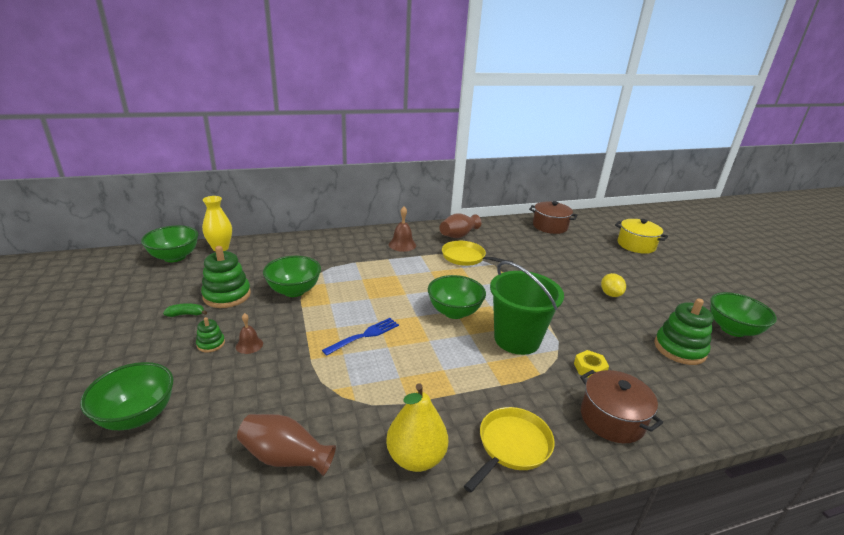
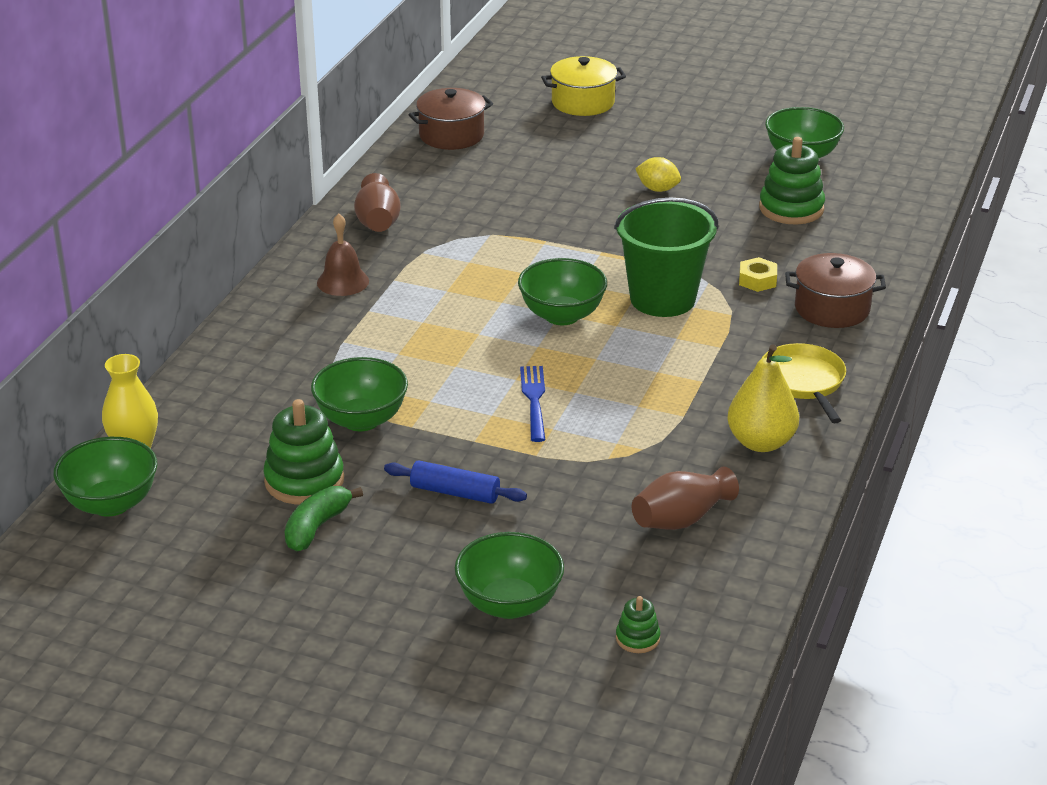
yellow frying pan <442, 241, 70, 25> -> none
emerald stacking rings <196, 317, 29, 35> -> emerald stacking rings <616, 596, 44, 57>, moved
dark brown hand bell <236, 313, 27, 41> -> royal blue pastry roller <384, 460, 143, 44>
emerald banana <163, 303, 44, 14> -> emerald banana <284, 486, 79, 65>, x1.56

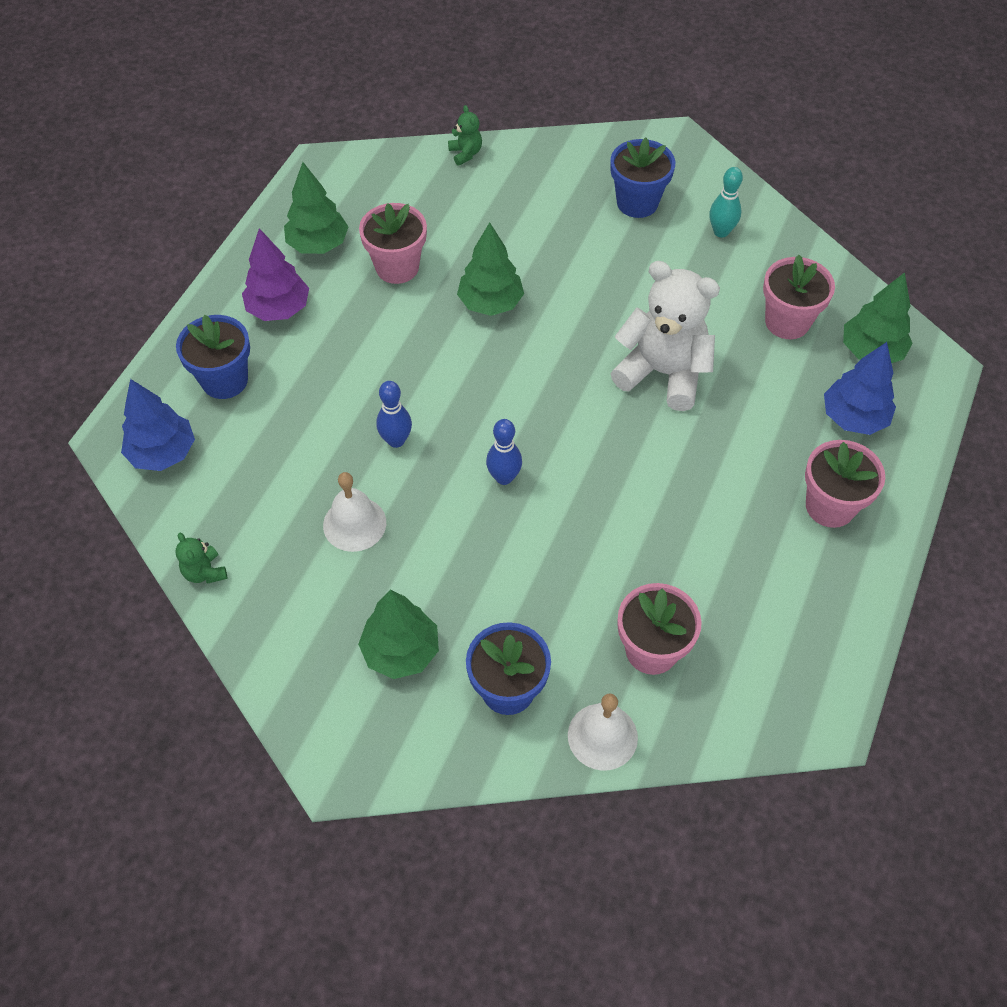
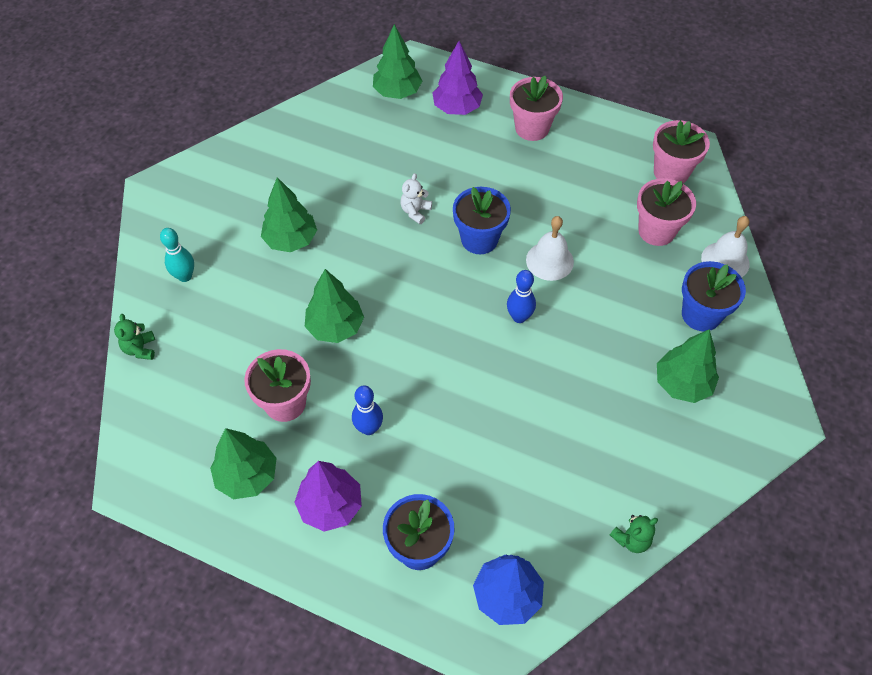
none -> emerald tree <261, 177, 56, 75>
white hand bell <323, 472, 63, 80> -> white hand bell <526, 216, 48, 65>, moved
royal blue skittle <376, 381, 36, 67> -> royal blue skittle <352, 386, 31, 49>, moved
royal blue plant pot <610, 138, 65, 80> -> royal blue plant pot <453, 187, 58, 67>, moved
turquoise skittle <709, 167, 34, 71> -> turquoise skittle <160, 228, 34, 54>, moved
rose-pink plant pot <763, 255, 72, 84> -> rose-pink plant pot <653, 120, 57, 63>, moved
royal blue tree <824, 342, 72, 93> -> purple tree <432, 41, 51, 74>
emerald teddy <448, 105, 34, 61> -> emerald teddy <114, 314, 41, 46>, 75 degrees counterclockwise
white teddy <610, 261, 110, 150> -> white teddy <400, 173, 32, 51>, x0.43

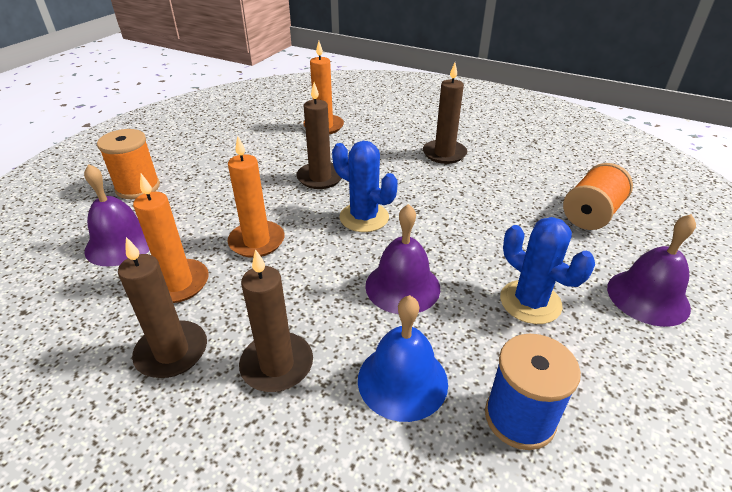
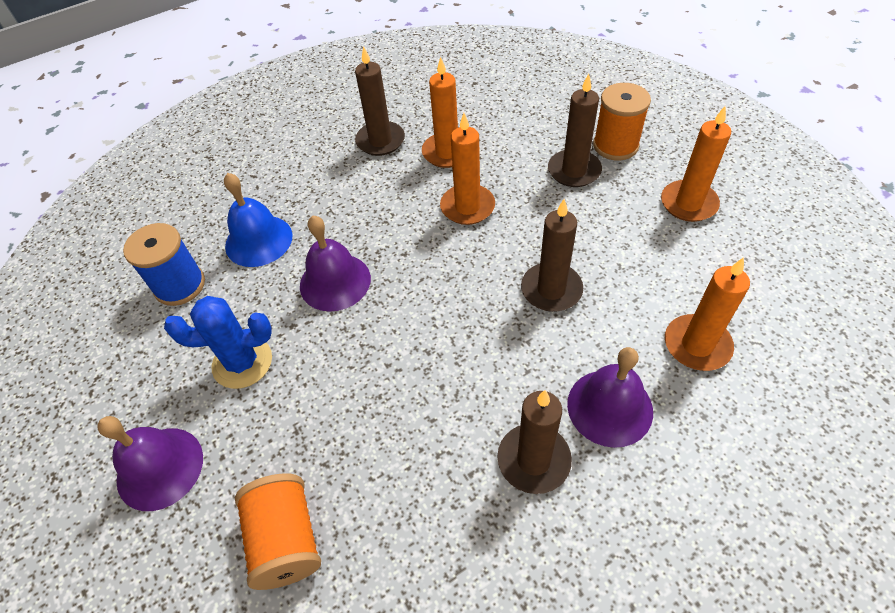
royal blue cactus <332, 141, 66, 91> -> none
none -> orange-coloured pillar candle <661, 106, 70, 116>
purple hand bell <84, 164, 66, 103> -> purple hand bell <567, 347, 86, 101>, moved
dark brown pillar candle <239, 249, 74, 143> -> dark brown pillar candle <548, 74, 54, 113>, moved

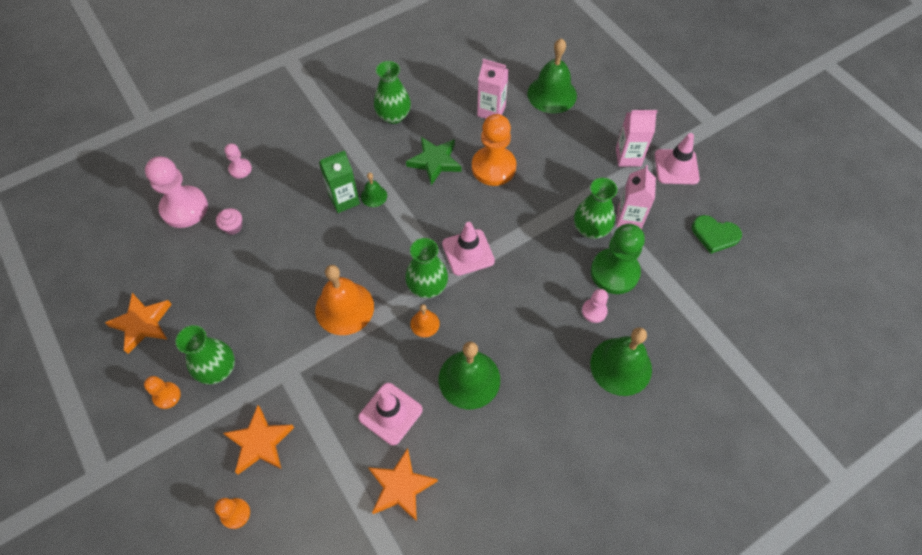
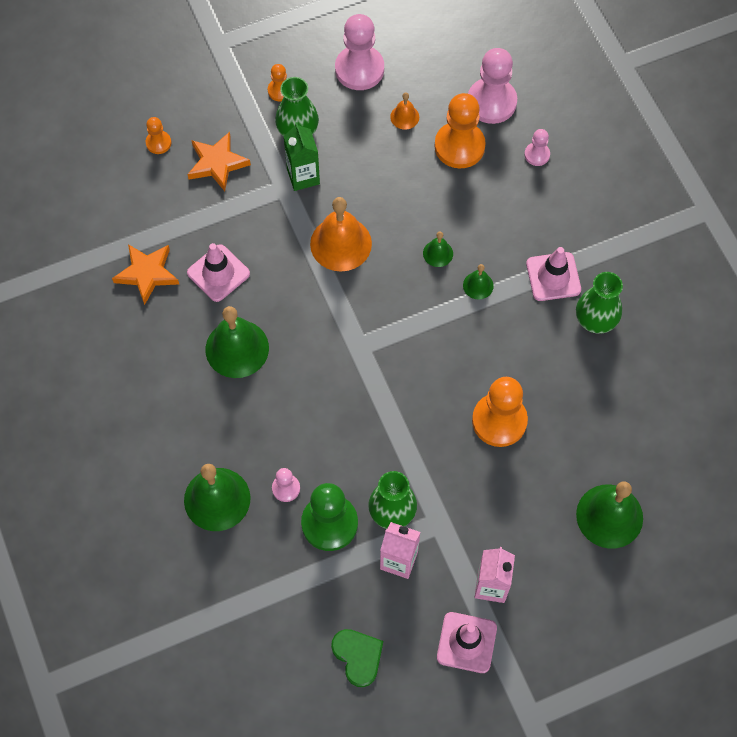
emerald vase <405, 238, 43, 60> -> none
emerald star <406, 137, 56, 48> -> none
rose-pink carton <477, 59, 32, 60> -> none
none -> emerald hand bell <423, 231, 30, 36>
emerald carton <319, 150, 41, 63> -> emerald carton <284, 122, 36, 69>, moved
orange-coloured hand bell <410, 304, 30, 33> -> orange-coloured hand bell <390, 92, 29, 38>, moved
rose-pink traffic cone <442, 222, 53, 54> -> rose-pink traffic cone <526, 247, 55, 54>, moved
orange-coloured star <105, 293, 67, 61> -> rose-pink chess pawn <335, 14, 49, 76>
rose-pink muffin <216, 208, 26, 27> -> orange-coloured chess pawn <435, 93, 51, 75>
emerald love heart <692, 215, 50, 39> -> emerald love heart <331, 629, 52, 58>, 120 degrees clockwise

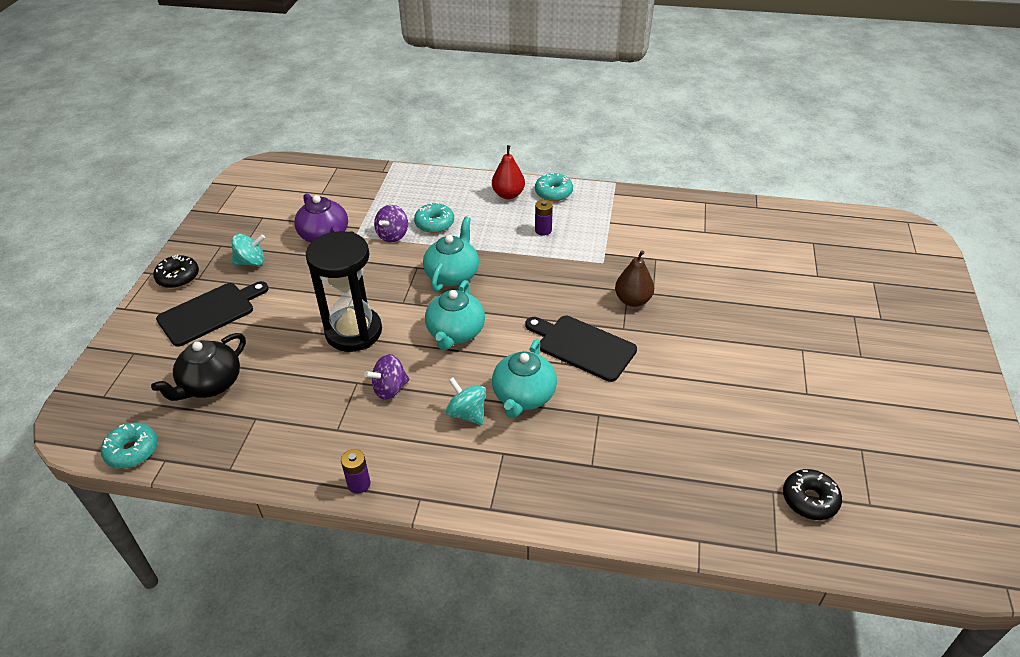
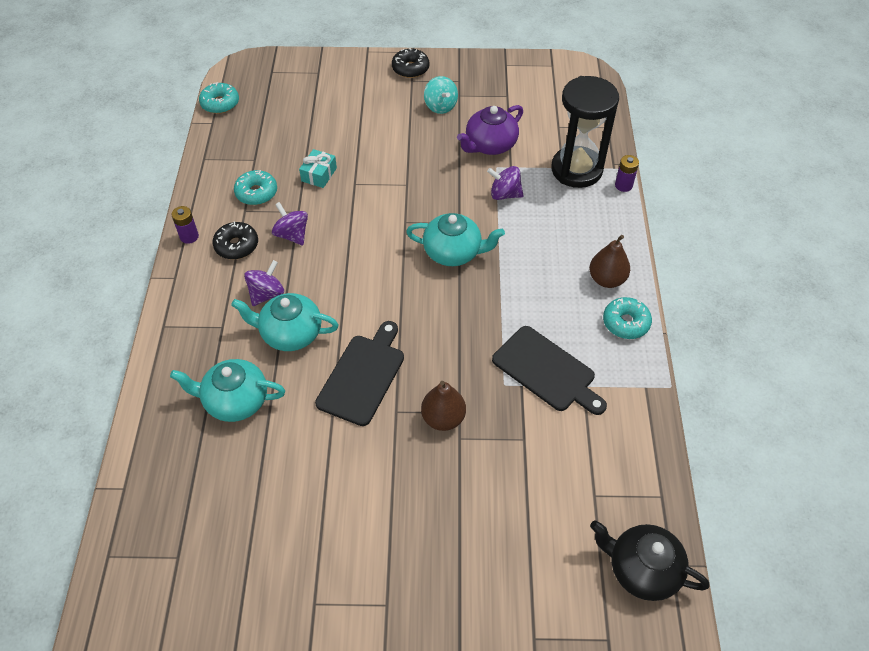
none -> turquoise wrapped gift <299, 149, 38, 39>
black china teapot <151, 333, 95, 68> -> black china teapot <590, 520, 120, 81>, moved
black cutting board <156, 281, 113, 66> -> black cutting board <492, 326, 115, 89>, moved
black sand timer <305, 231, 77, 121> -> black sand timer <551, 76, 68, 112>, moved
turquoise glazed donut <414, 203, 40, 30> -> turquoise glazed donut <234, 170, 43, 35>, moved
turquoise china teapot <425, 280, 60, 70> -> turquoise china teapot <170, 359, 115, 63>, moved
purple battery <535, 200, 18, 36> -> purple battery <615, 155, 24, 37>, moved
black glazed donut <783, 469, 59, 51> -> black glazed donut <212, 221, 46, 39>, moved
turquoise toy top <446, 377, 40, 48> -> purple toy top <244, 260, 40, 46>
scarlet pear fruit <492, 145, 33, 54> -> dark brown pear fruit <589, 235, 41, 53>

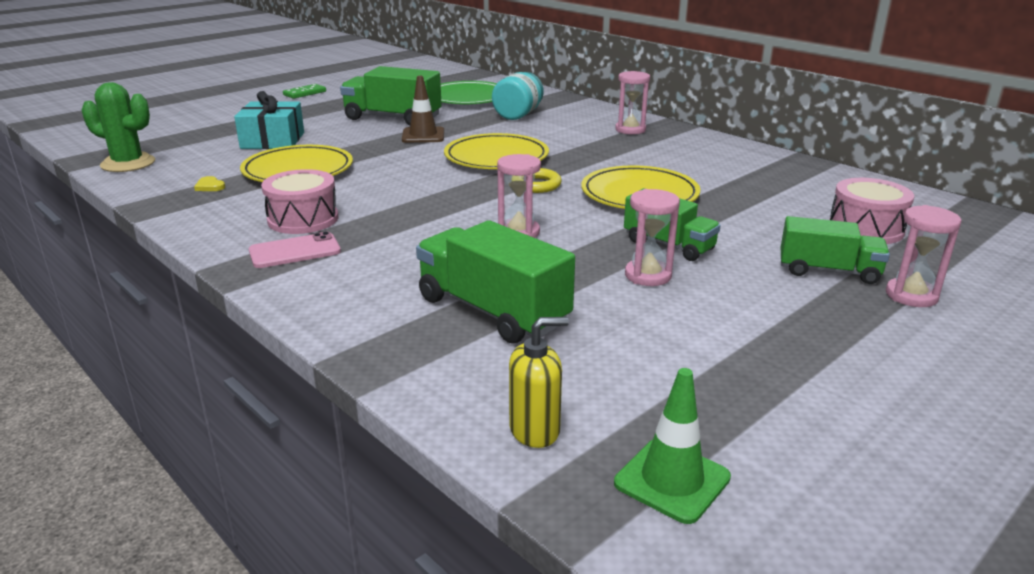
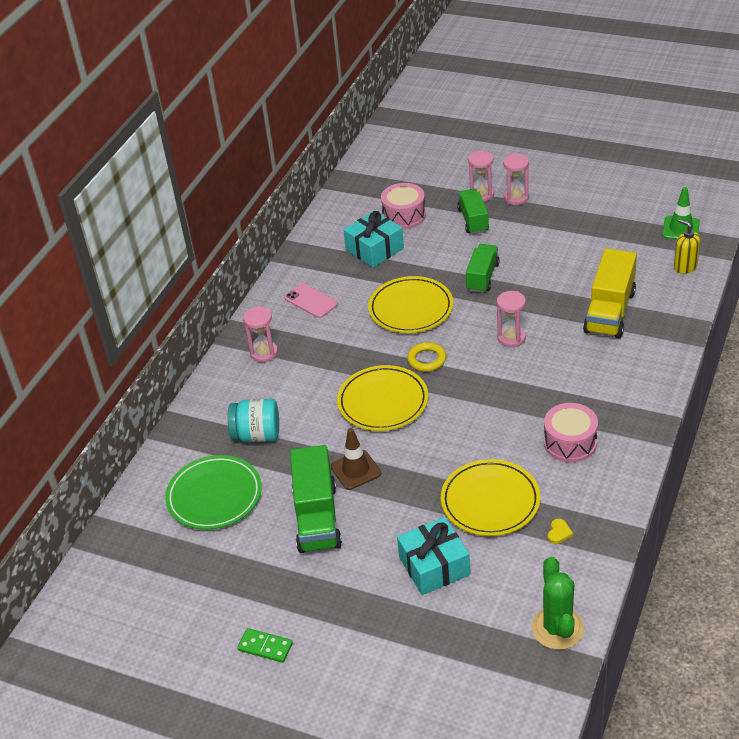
none -> turquoise wrapped gift <343, 211, 61, 57>
rose-pink mobile phone <249, 232, 92, 36> -> rose-pink mobile phone <285, 283, 53, 35>, moved
rose-pink sand timer <625, 189, 55, 97> -> rose-pink sand timer <503, 153, 26, 52>, moved
emerald toy truck <416, 220, 159, 123> -> yellow toy truck <583, 248, 54, 90>

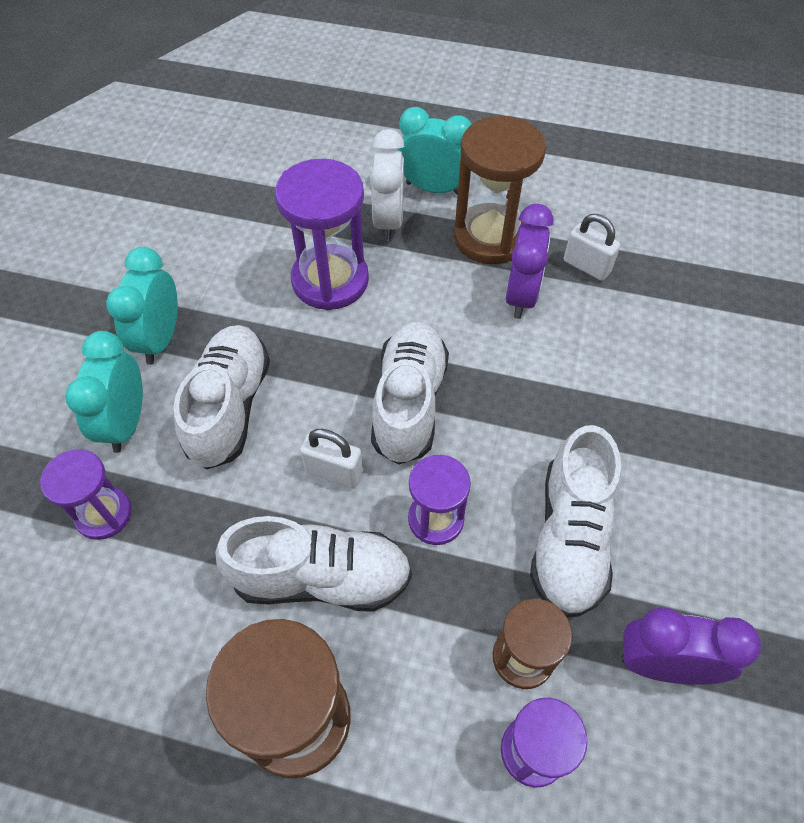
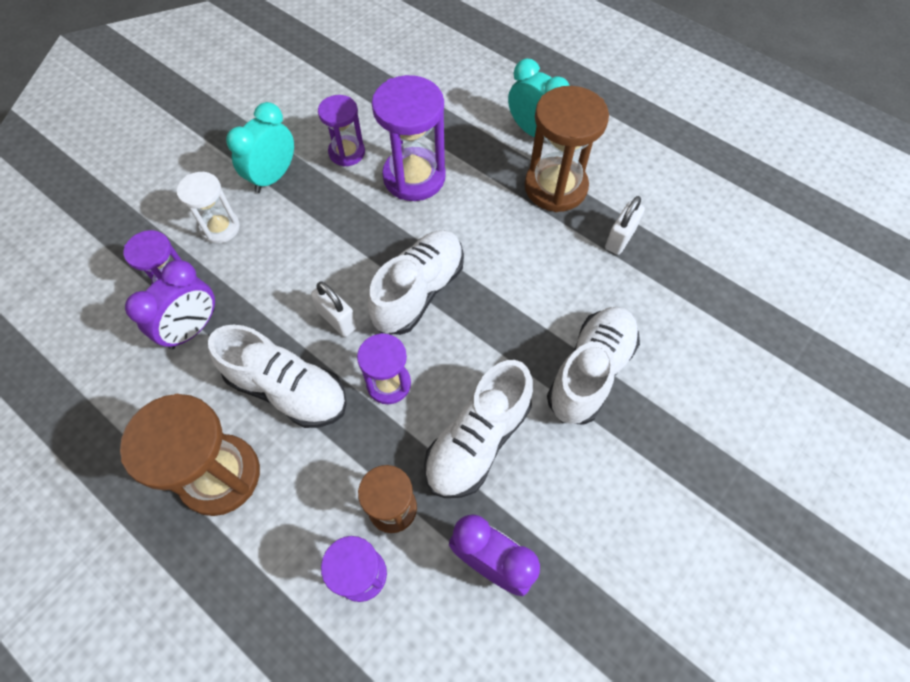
white bedside clock <370, 129, 35, 112> -> none
none -> purple sand timer <318, 95, 47, 72>
white lace-up shoe <174, 325, 96, 144> -> white lace-up shoe <547, 307, 93, 118>, moved
purple bedside clock <506, 204, 48, 115> -> purple bedside clock <125, 260, 90, 90>, moved
turquoise bedside clock <65, 331, 78, 122> -> white sand timer <177, 172, 63, 72>
white small lock <564, 214, 57, 67> -> white small lock <605, 196, 40, 59>, 60 degrees clockwise

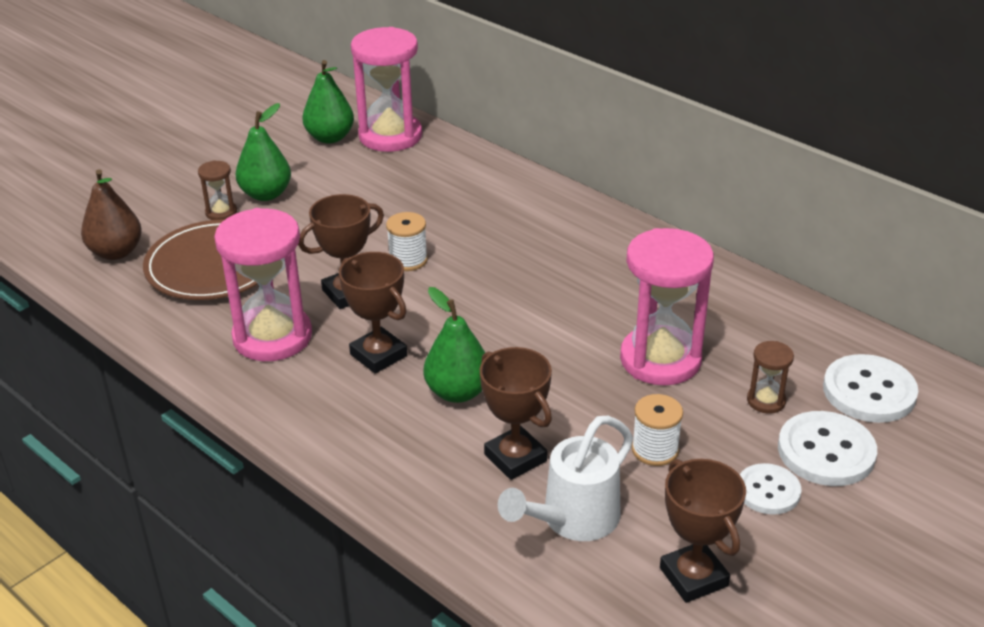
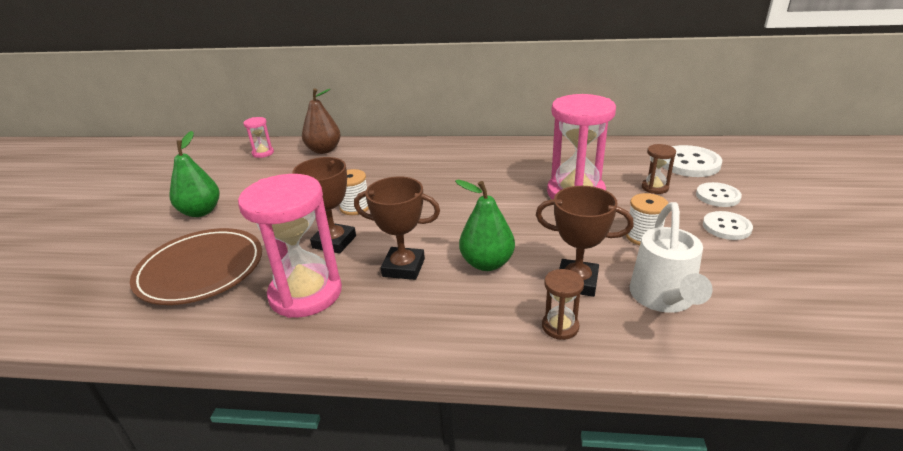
emerald pear fruit <302, 60, 52, 83> -> none
dark brown prize cup <660, 459, 86, 144> -> none
dark brown pear fruit <81, 169, 61, 91> -> dark brown pear fruit <302, 88, 39, 66>, moved
dark brown sand timer <198, 160, 39, 60> -> dark brown sand timer <542, 269, 42, 71>, moved
rose-pink sand timer <351, 27, 71, 125> -> rose-pink sand timer <243, 117, 31, 41>, x0.45
white button <778, 411, 99, 75> -> white button <696, 182, 46, 25>, x0.64

